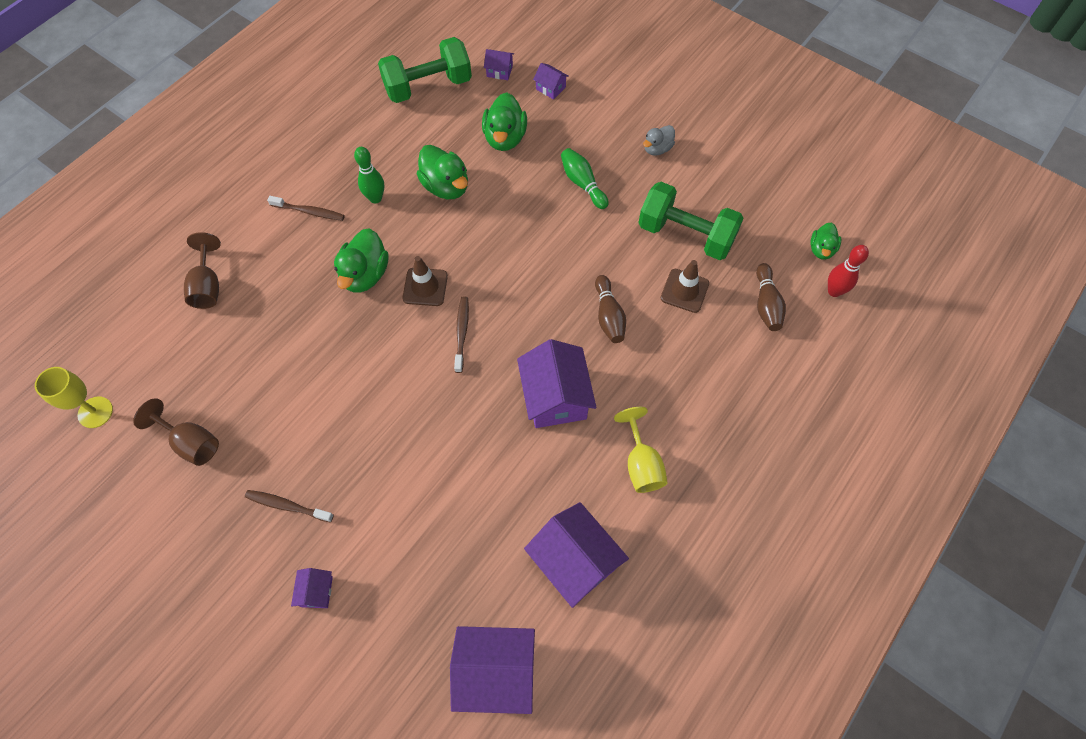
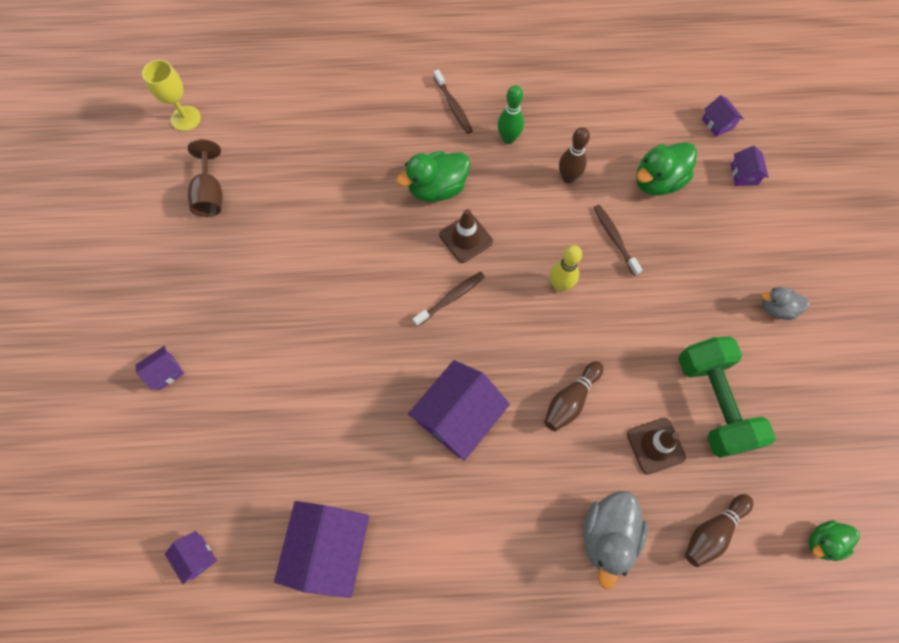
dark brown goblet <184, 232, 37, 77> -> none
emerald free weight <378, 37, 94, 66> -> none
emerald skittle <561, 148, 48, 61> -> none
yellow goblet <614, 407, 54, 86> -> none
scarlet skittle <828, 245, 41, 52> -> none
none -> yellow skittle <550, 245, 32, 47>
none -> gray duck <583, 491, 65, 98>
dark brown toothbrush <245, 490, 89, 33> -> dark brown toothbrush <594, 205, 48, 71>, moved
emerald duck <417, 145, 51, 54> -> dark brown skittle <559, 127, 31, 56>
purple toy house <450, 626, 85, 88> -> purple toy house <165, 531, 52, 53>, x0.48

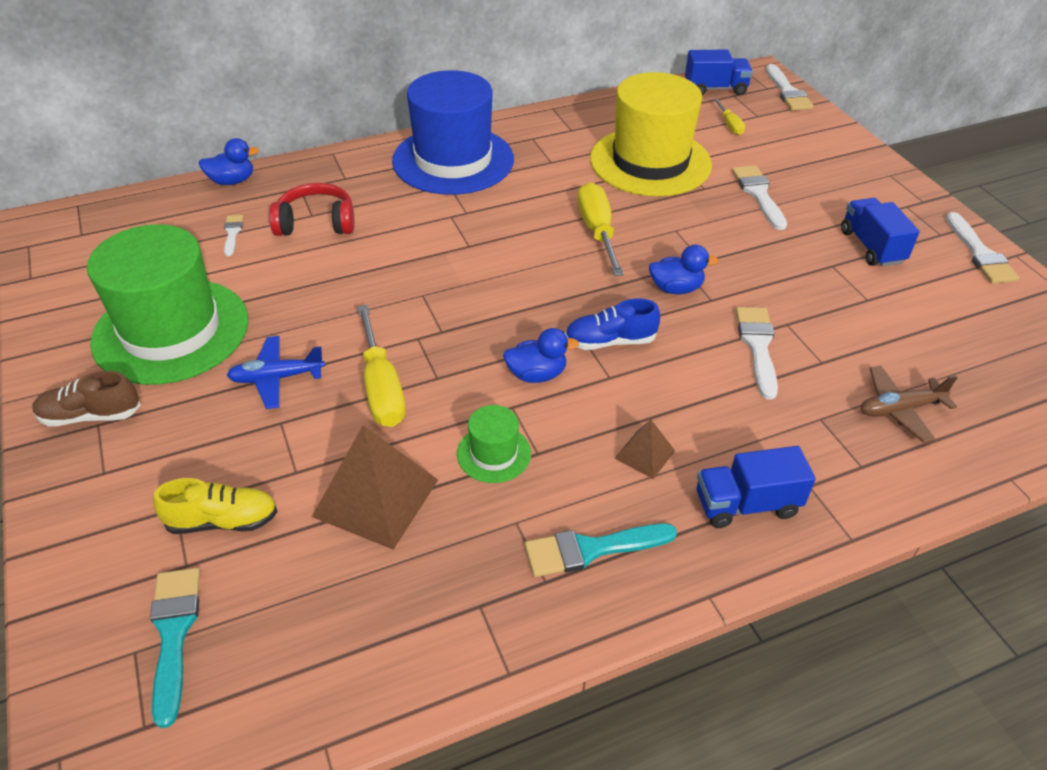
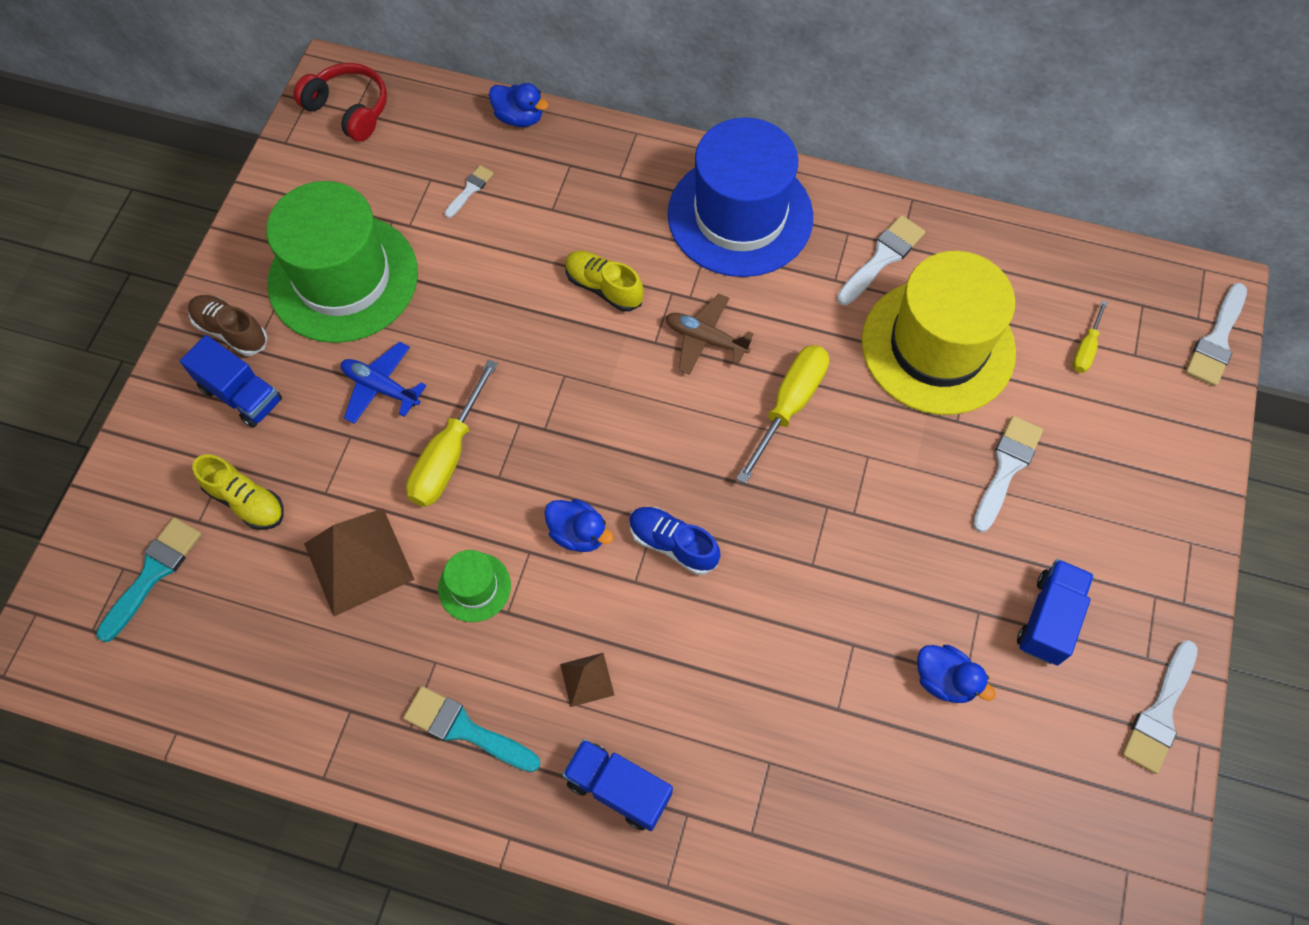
none -> yellow lace-up shoe <565, 251, 78, 61>
scarlet headphones <269, 183, 86, 53> -> scarlet headphones <293, 63, 94, 79>, moved
royal blue duck <649, 245, 70, 49> -> royal blue duck <917, 645, 79, 58>, moved
royal blue toy truck <685, 49, 68, 46> -> royal blue toy truck <180, 335, 102, 93>, moved
white brush <736, 307, 42, 93> -> white brush <837, 215, 88, 90>, moved
dark brown aeroplane <860, 366, 98, 77> -> dark brown aeroplane <666, 294, 88, 81>, moved

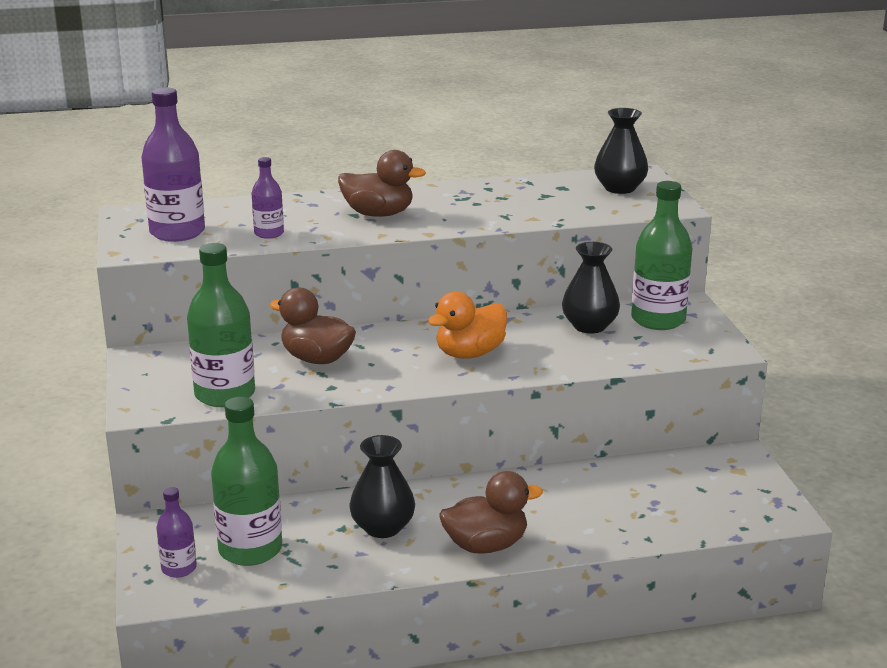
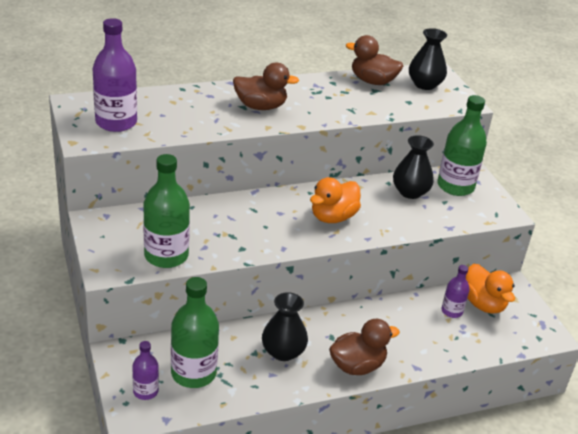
none -> orange-coloured duck <466, 264, 49, 50>
purple drink bottle <252, 157, 32, 82> -> purple drink bottle <442, 265, 28, 53>, moved
dark brown duck <270, 287, 86, 77> -> dark brown duck <346, 35, 57, 50>, moved

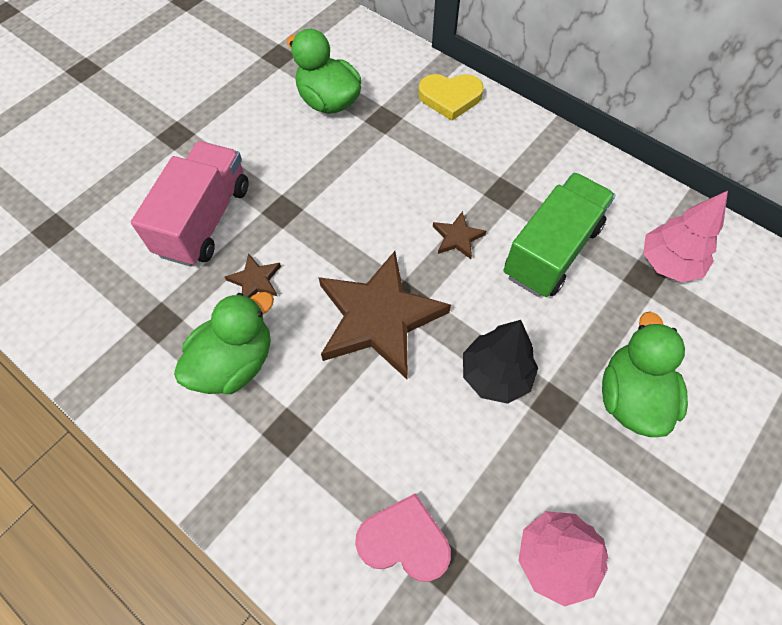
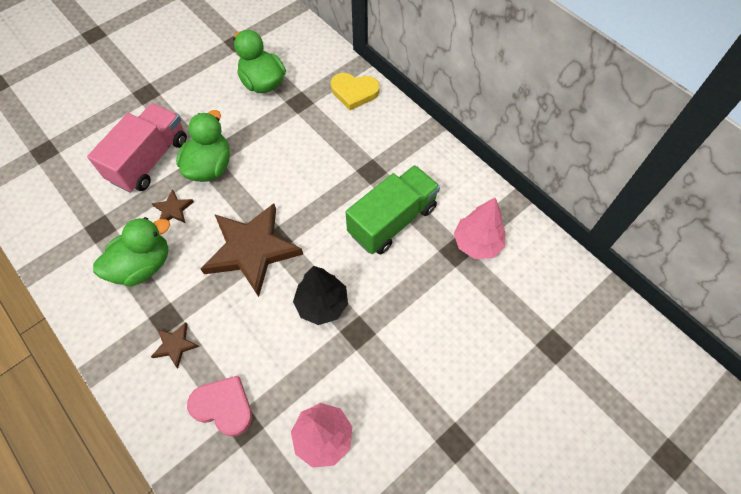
dark brown star <433, 211, 53, 48> -> dark brown star <151, 322, 48, 46>, moved
emerald duck <602, 312, 86, 125> -> emerald duck <176, 110, 54, 72>, moved

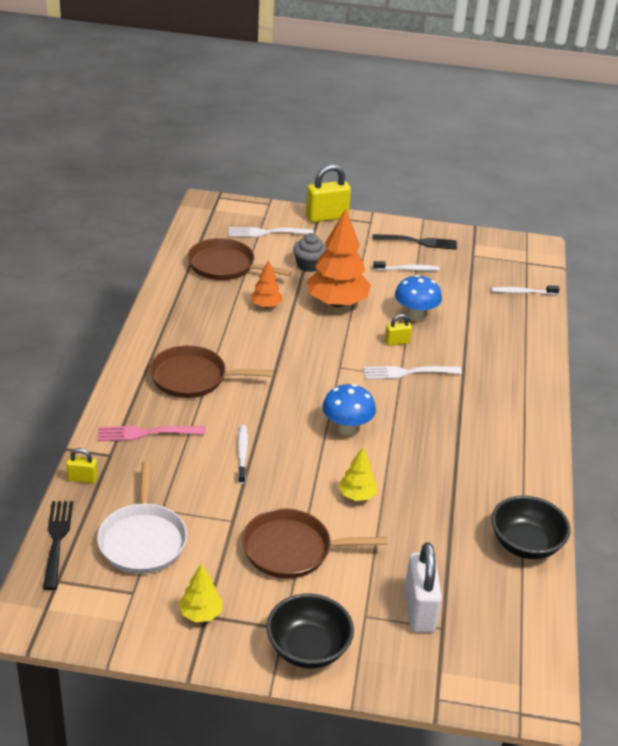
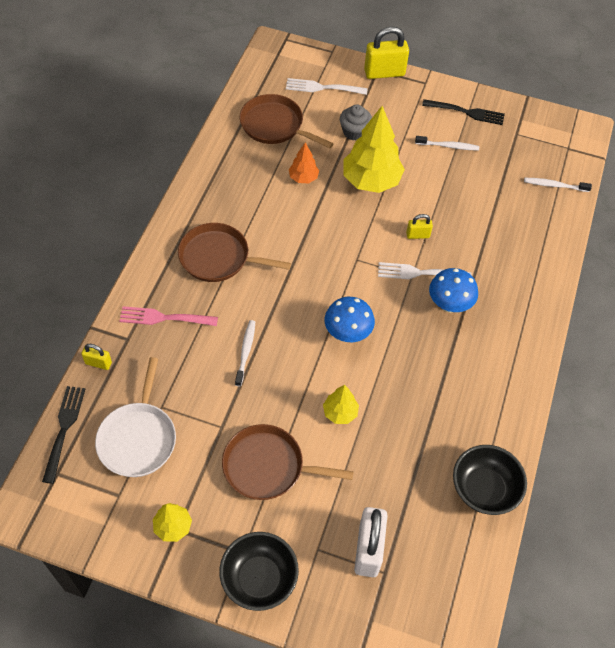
royal blue toadstool <395, 275, 47, 46> -> royal blue toadstool <429, 268, 49, 45>, moved
orange-coloured tree <306, 209, 65, 98> -> yellow tree <343, 106, 62, 87>

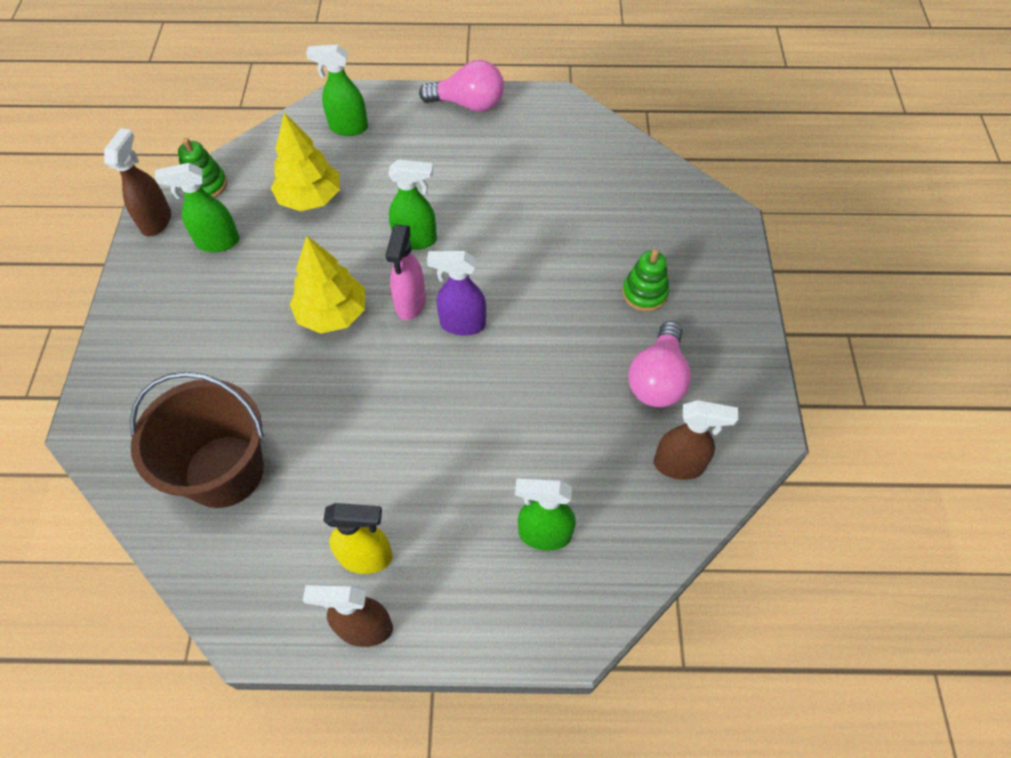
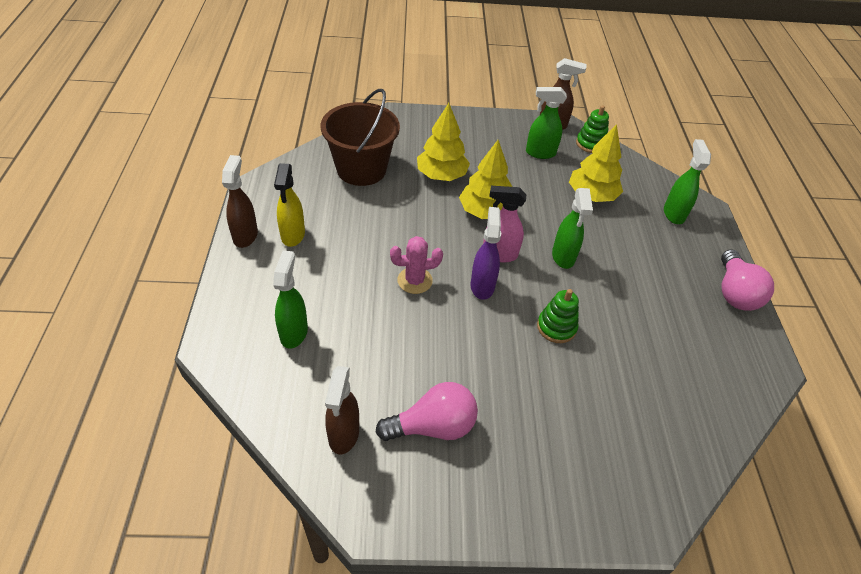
none -> rose-pink cactus <390, 236, 53, 58>
none -> yellow tree <417, 103, 53, 78>
emerald stacking rings <622, 249, 47, 63> -> emerald stacking rings <537, 289, 42, 54>, moved
emerald spray bottle <155, 163, 85, 89> -> emerald spray bottle <526, 87, 41, 72>, 75 degrees counterclockwise
rose-pink lightbulb <628, 321, 63, 86> -> rose-pink lightbulb <375, 382, 103, 59>, 150 degrees clockwise

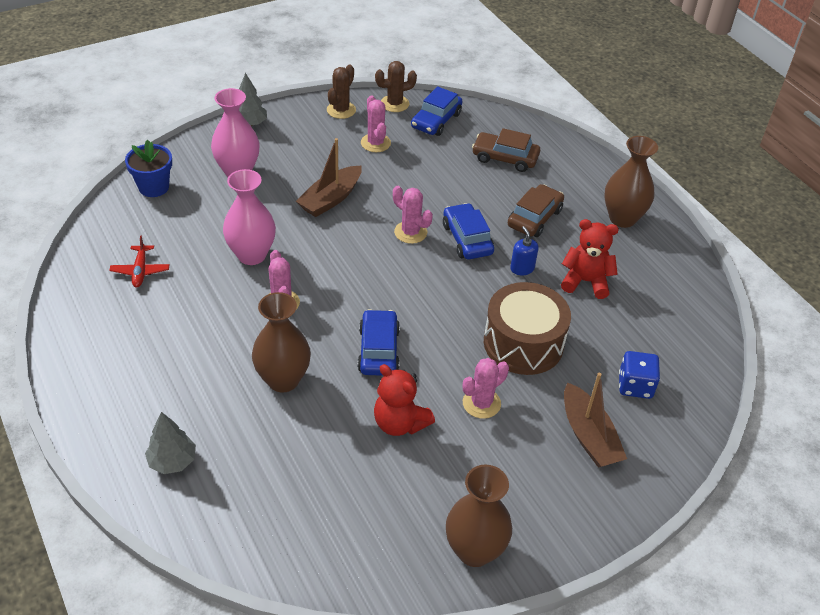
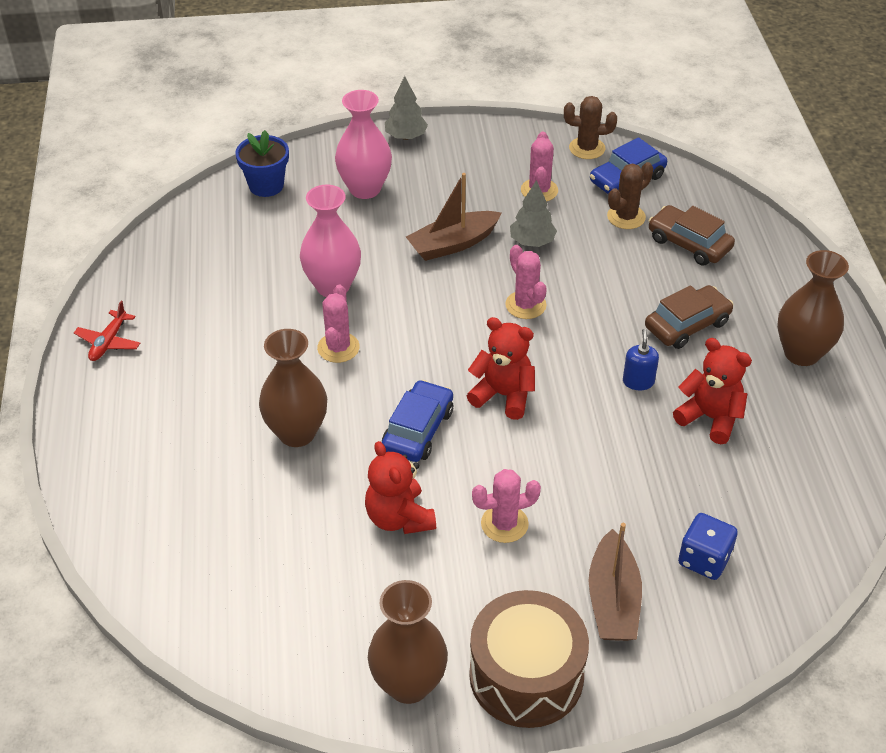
royal blue car <443, 203, 51, 56> -> none
none -> scarlet teddy <467, 317, 68, 103>
scarlet aeroplane <109, 235, 60, 52> -> scarlet aeroplane <74, 301, 66, 60>, moved
gray tree <145, 412, 51, 62> -> gray tree <510, 180, 47, 67>, moved
dark brown cactus <327, 65, 29, 54> -> dark brown cactus <607, 162, 46, 67>, moved
dark brown drum <484, 282, 87, 93> -> dark brown drum <469, 590, 120, 138>, moved

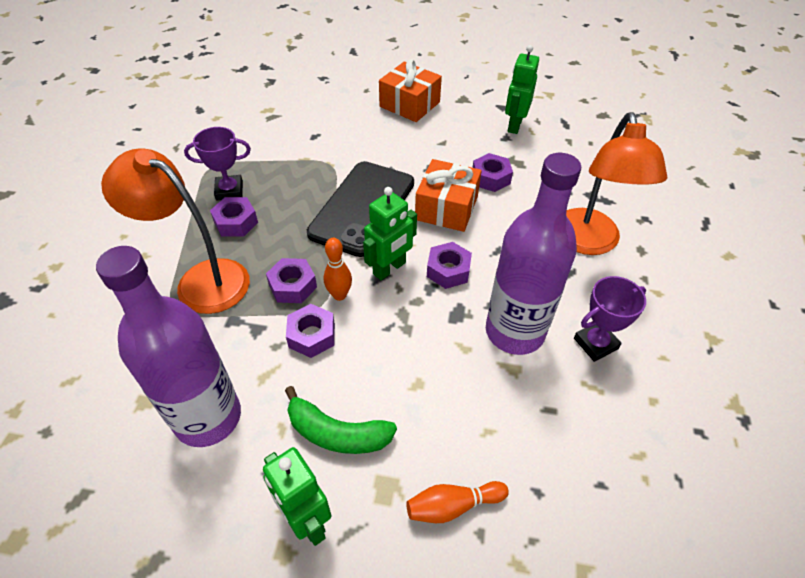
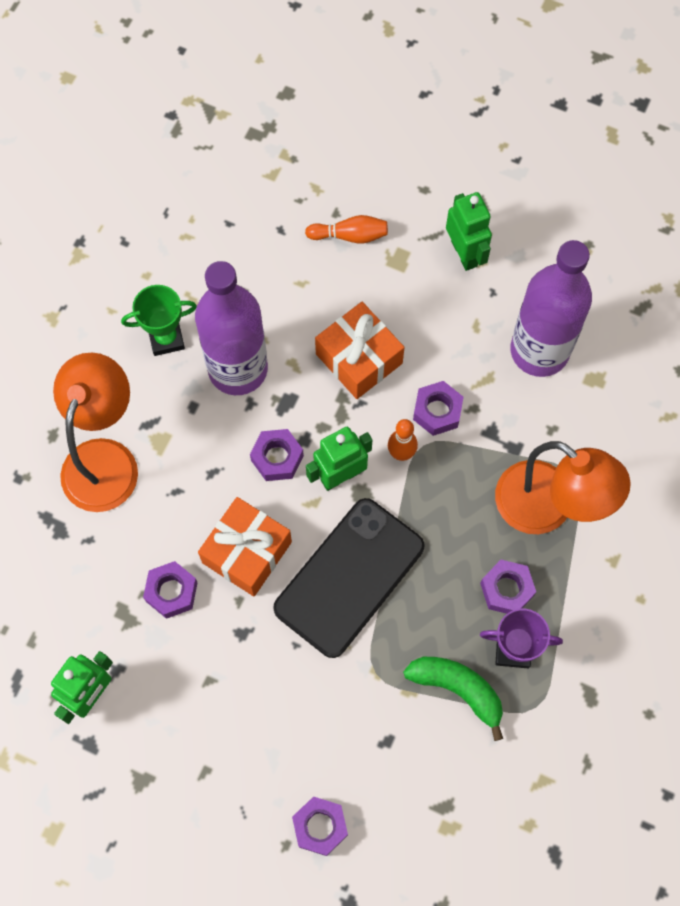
purple hex nut <266, 258, 51, 45> -> purple hex nut <292, 796, 56, 60>, moved
emerald banana <285, 386, 112, 68> -> emerald banana <403, 657, 100, 84>, moved
orange-coloured wrapped gift <379, 59, 63, 63> -> orange-coloured wrapped gift <315, 302, 89, 97>, moved
purple prize cup <574, 276, 72, 86> -> emerald prize cup <121, 285, 76, 71>

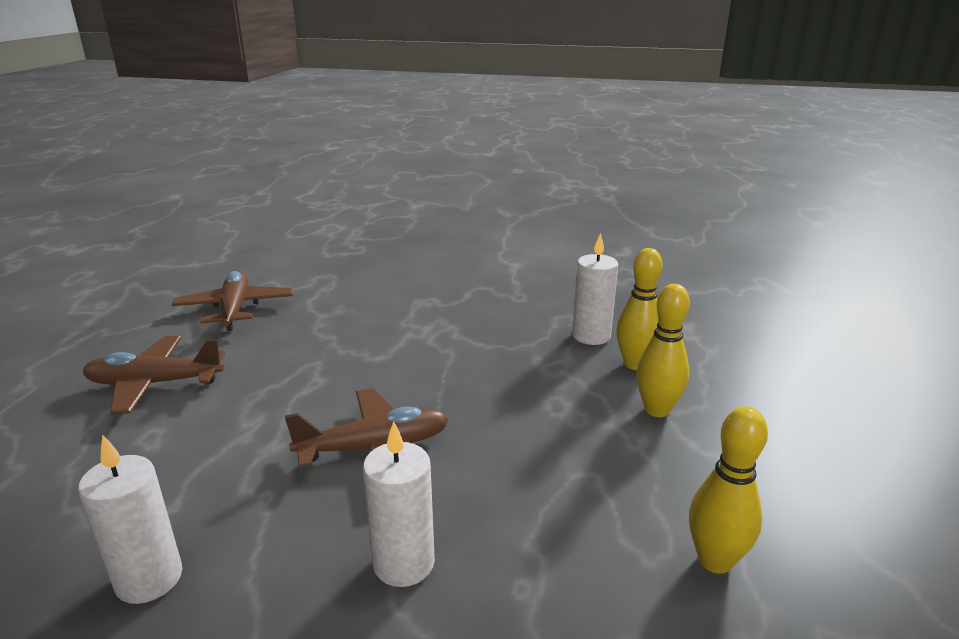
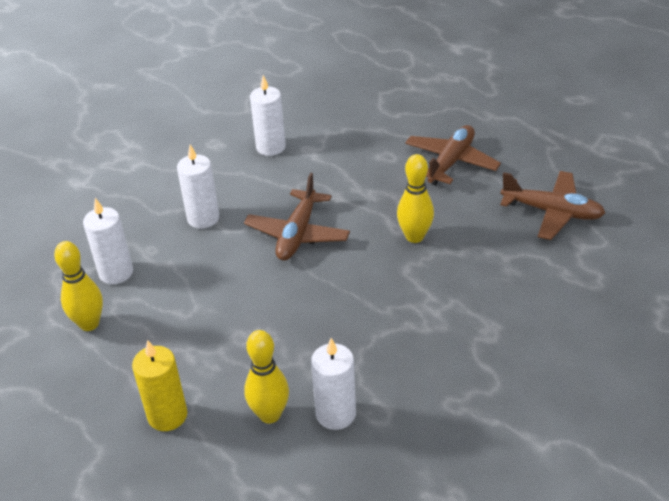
none -> white pillar candle <83, 198, 50, 86>
none -> yellow pillar candle <132, 340, 55, 91>
yellow skittle <636, 284, 54, 133> -> yellow skittle <397, 154, 37, 89>, moved

